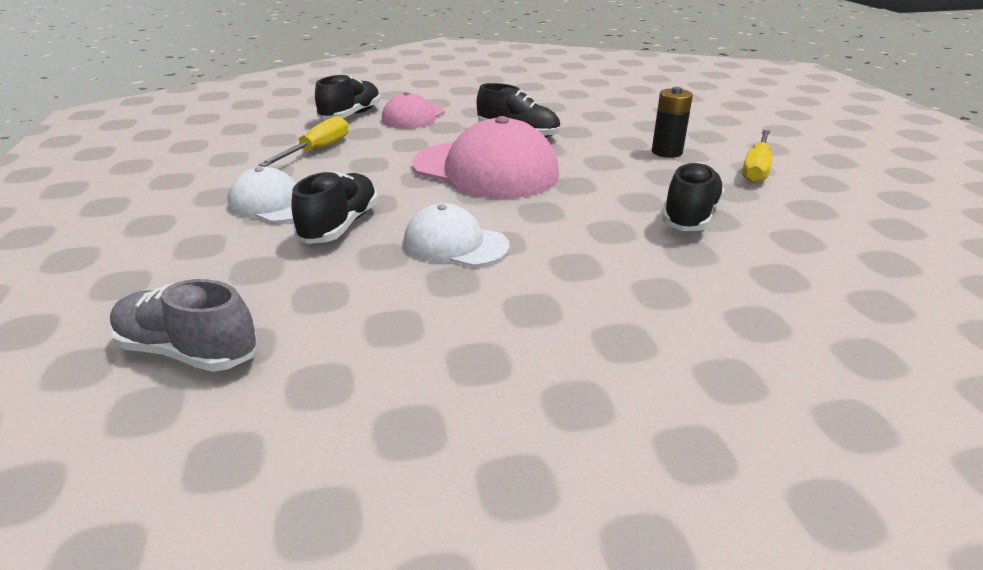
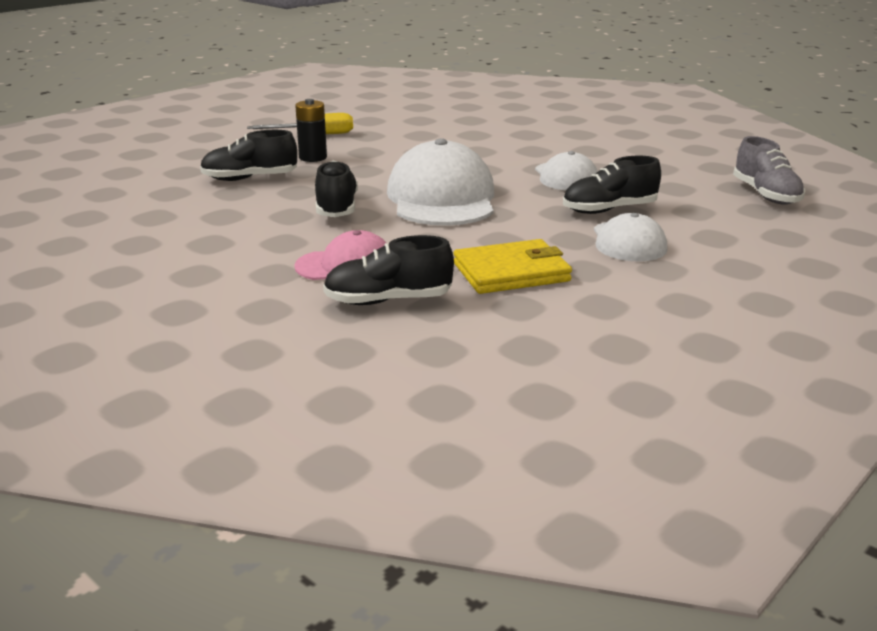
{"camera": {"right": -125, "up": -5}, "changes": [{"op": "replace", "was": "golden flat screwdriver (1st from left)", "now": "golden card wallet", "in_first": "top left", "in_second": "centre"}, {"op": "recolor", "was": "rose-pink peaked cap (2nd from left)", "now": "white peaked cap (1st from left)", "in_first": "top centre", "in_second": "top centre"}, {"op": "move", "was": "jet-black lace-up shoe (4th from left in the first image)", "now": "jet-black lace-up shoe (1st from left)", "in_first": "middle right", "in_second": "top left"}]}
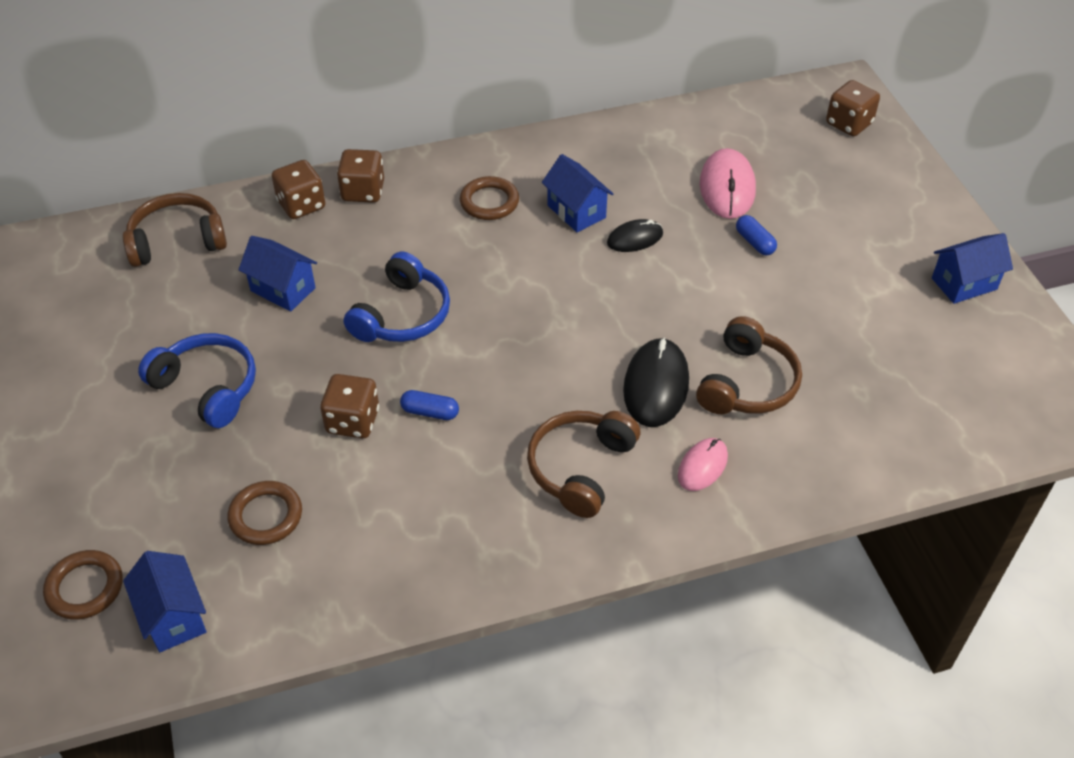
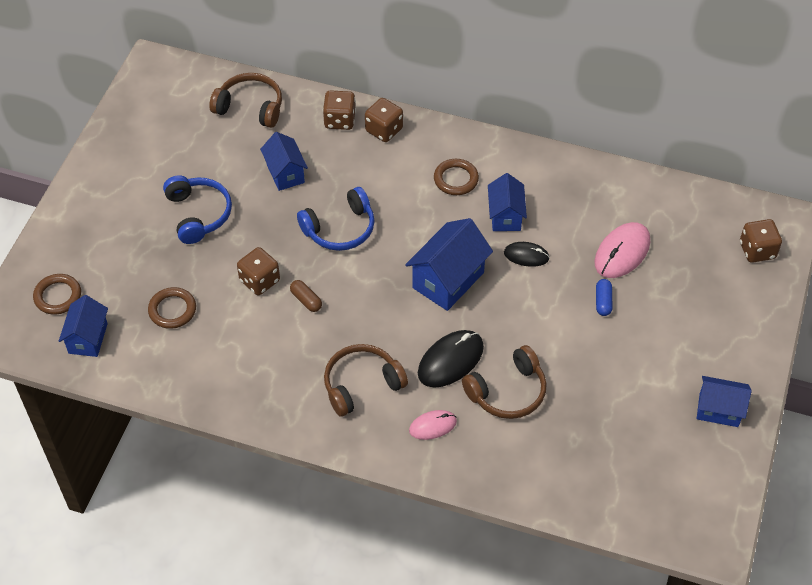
{"camera": {"right": 35, "up": 5}, "changes": [{"op": "recolor", "was": "cobalt capsule (1st from left)", "now": "brown capsule", "in_first": "centre", "in_second": "centre"}, {"op": "insert", "now": "cobalt toy house (3rd from left)", "in_second": "centre"}]}
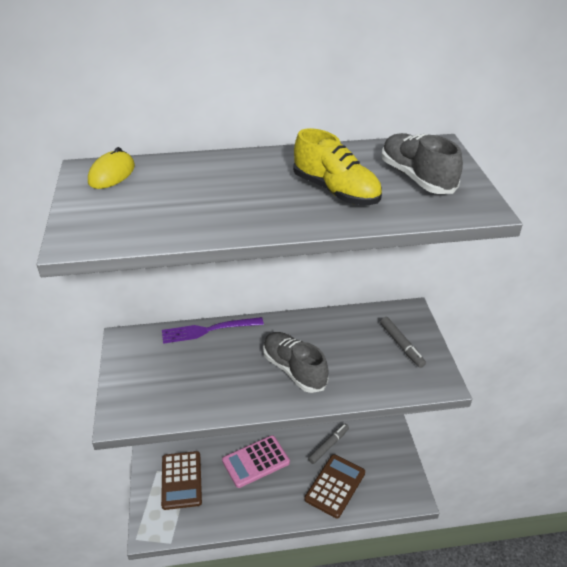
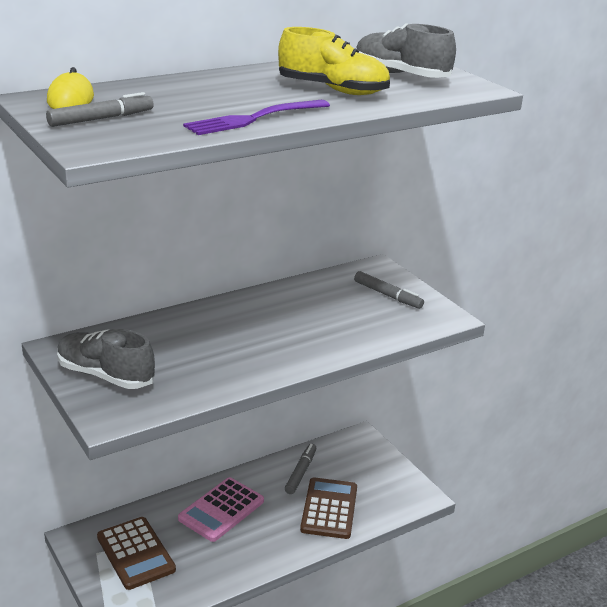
{"camera": {"right": -25, "up": -10}, "changes": [{"op": "move", "was": "violet fork", "in_first": "centre", "in_second": "top centre"}, {"op": "move", "was": "gray lace-up shoe (1st from left)", "in_first": "centre", "in_second": "middle left"}, {"op": "insert", "now": "gray felt pen (1st from left)", "in_second": "top left"}]}
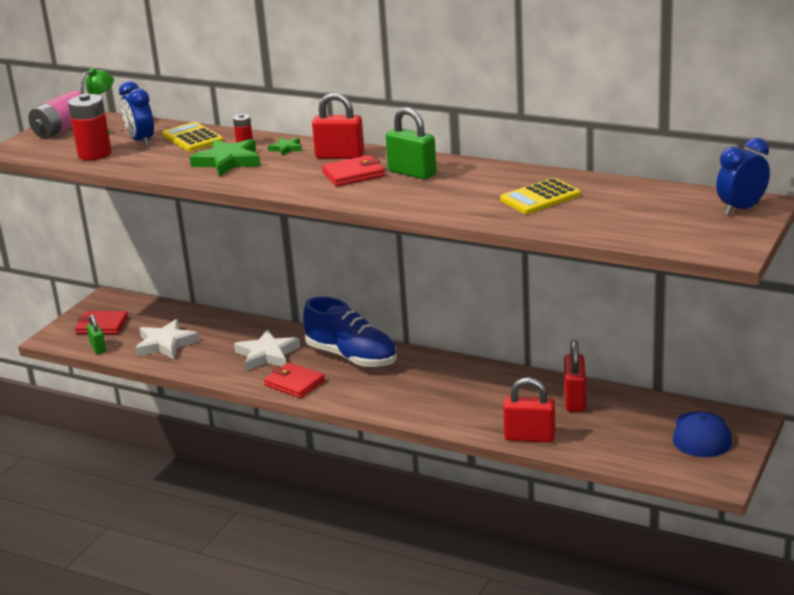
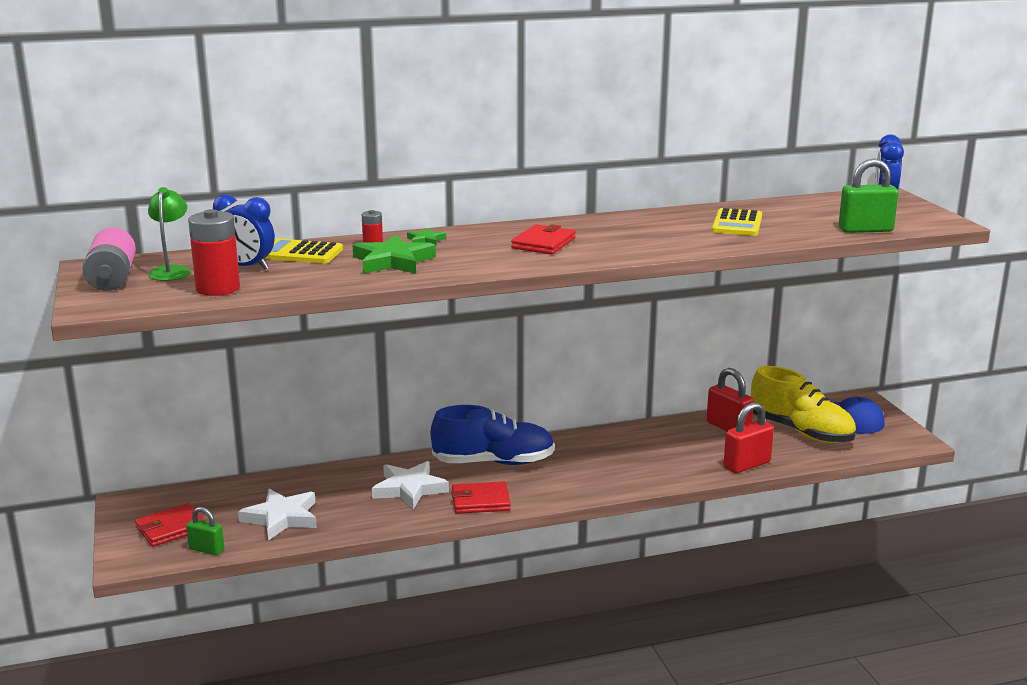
{"camera": {"right": -45, "up": -5}, "changes": [{"op": "delete", "was": "scarlet padlock (1st from left)", "in_first": "top centre"}, {"op": "move", "was": "leaf-green padlock (2nd from left)", "in_first": "top centre", "in_second": "top right"}, {"op": "insert", "now": "golden lace-up shoe", "in_second": "middle right"}]}
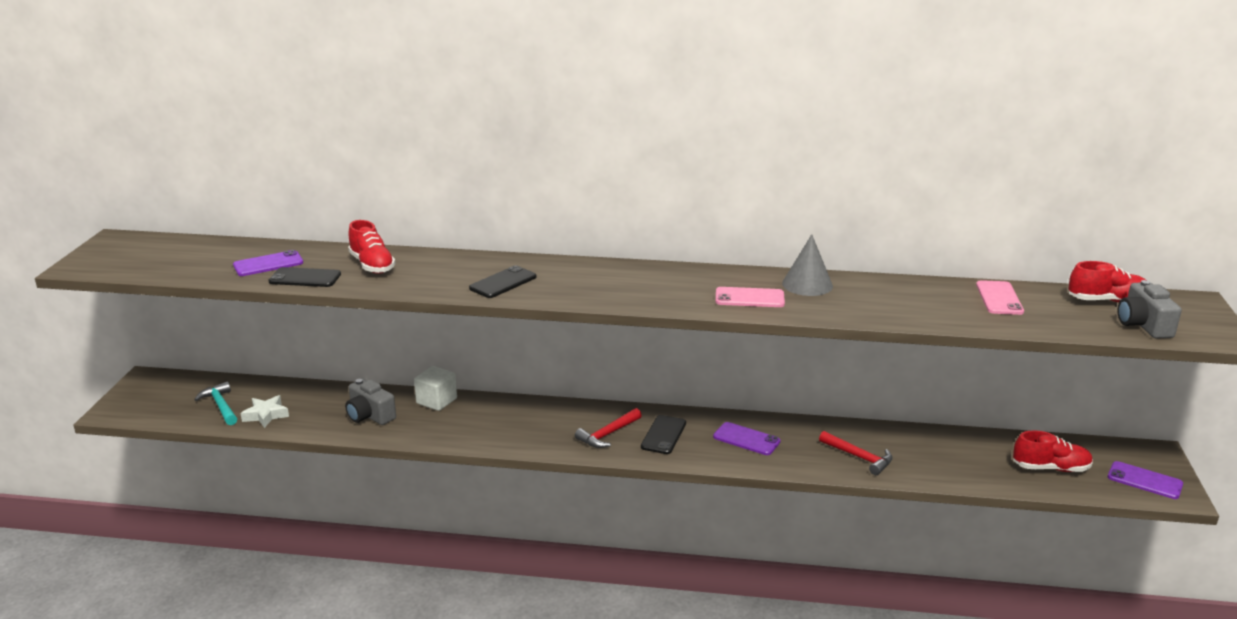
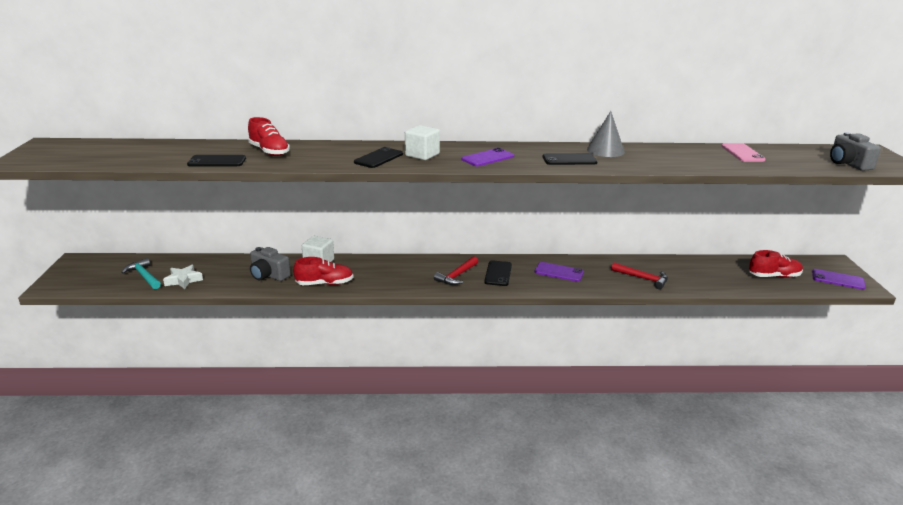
{"camera": {"right": -10, "up": 0}, "changes": [{"op": "move", "was": "violet mobile phone (1st from left)", "in_first": "middle left", "in_second": "top centre"}, {"op": "recolor", "was": "rose-pink mobile phone (1st from left)", "now": "jet-black mobile phone (4th from left)", "in_first": "centre", "in_second": "top centre"}, {"op": "move", "was": "scarlet lace-up shoe (3rd from left in the first image)", "now": "scarlet lace-up shoe (2nd from left)", "in_first": "middle right", "in_second": "centre"}, {"op": "insert", "now": "white solid cube (2nd from left)", "in_second": "top centre"}]}
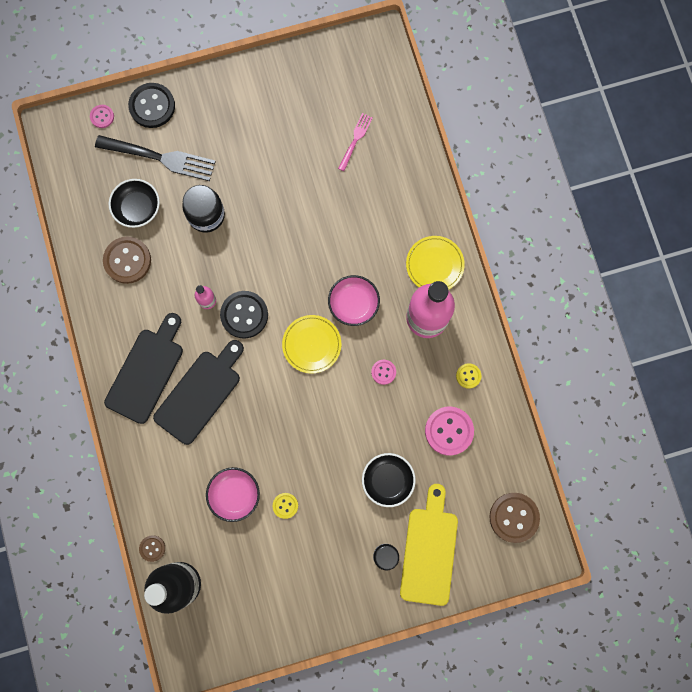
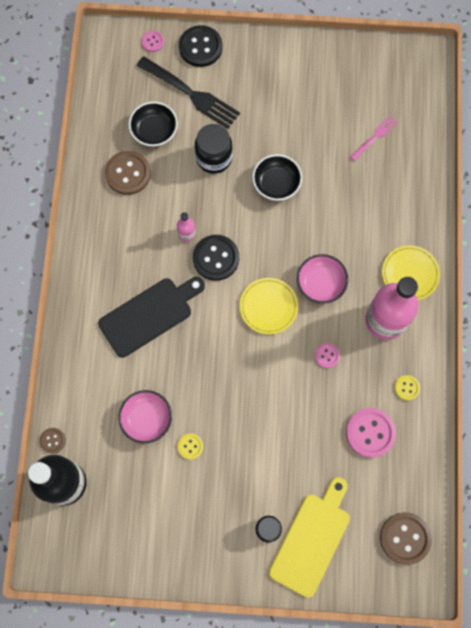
{"camera": {"right": 20, "up": -5}, "changes": [{"op": "delete", "was": "jet-black chopping board (1st from left)", "in_first": "middle left"}, {"op": "move", "was": "jet-black deep dish (2nd from left)", "in_first": "bottom centre", "in_second": "top centre"}]}
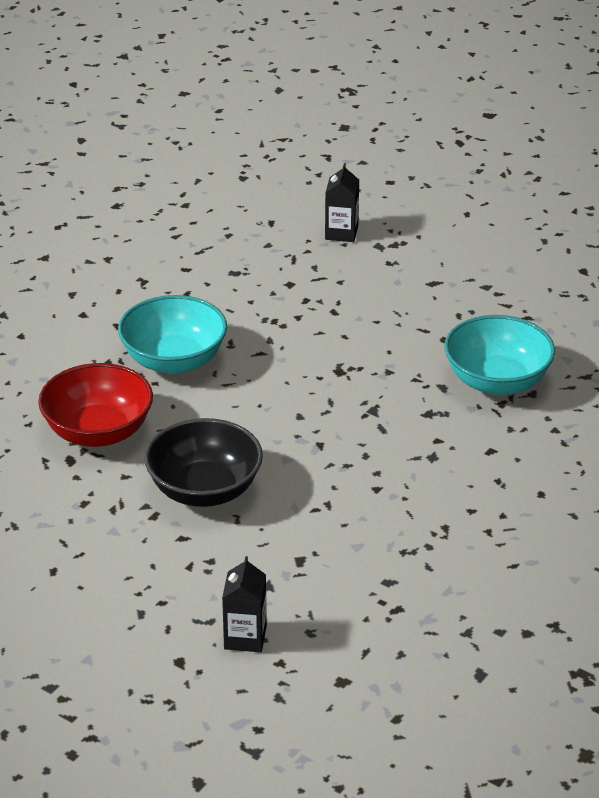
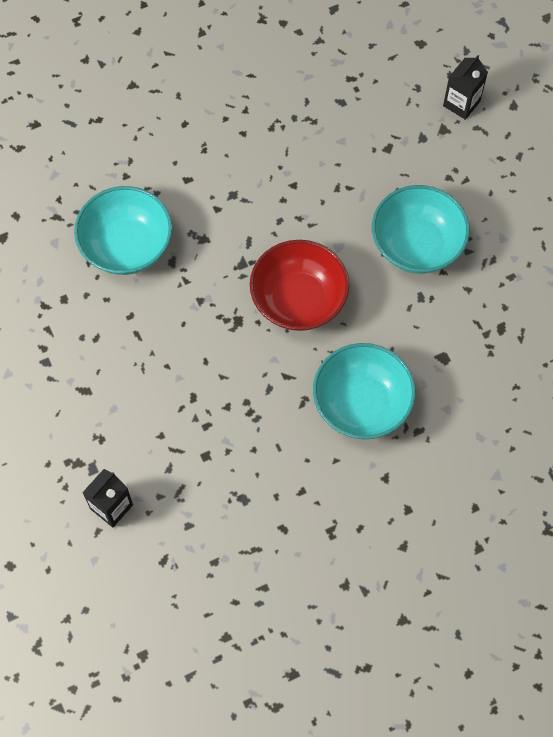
{"camera": {"right": -150, "up": 30}, "changes": [{"op": "move", "was": "scarlet deep dish", "in_first": "middle left", "in_second": "centre"}, {"op": "recolor", "was": "jet-black deep dish", "now": "teal deep dish (3rd from left)", "in_first": "centre", "in_second": "top right"}]}
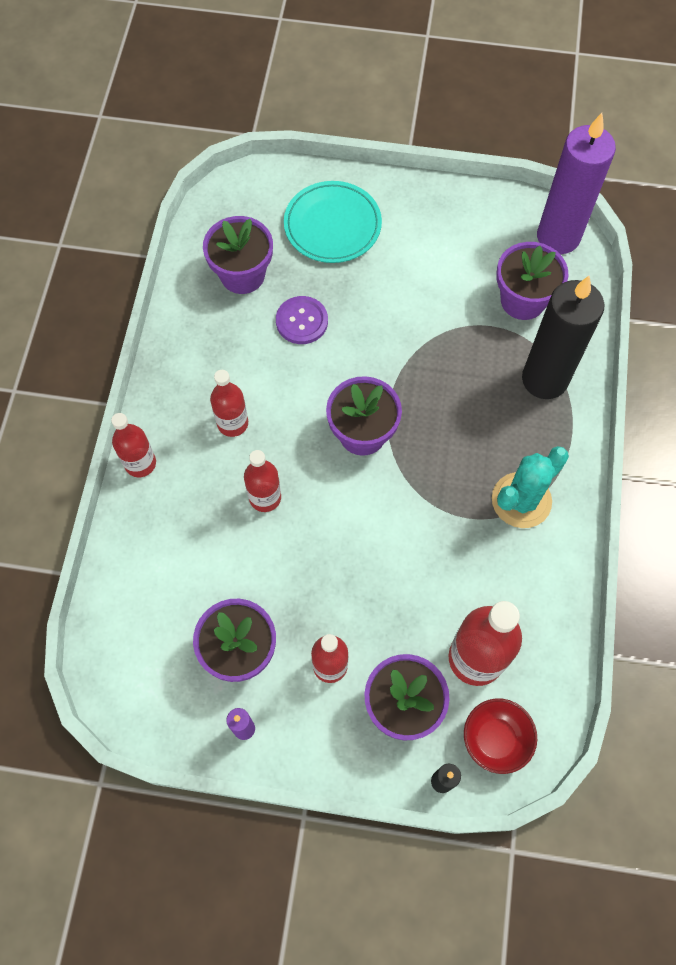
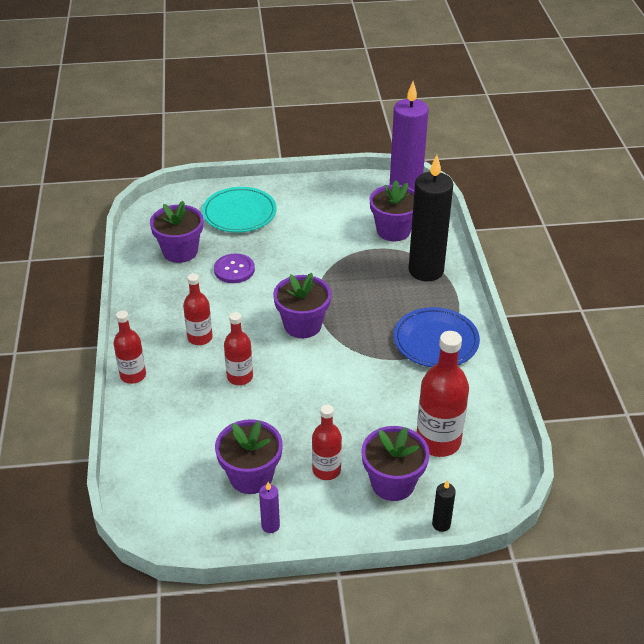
{"camera": {"right": -15, "up": -25}, "changes": [{"op": "delete", "was": "scarlet deep dish", "in_first": "bottom right"}, {"op": "replace", "was": "teal prickly plant", "now": "cobalt plate", "in_first": "middle right", "in_second": "middle right"}]}
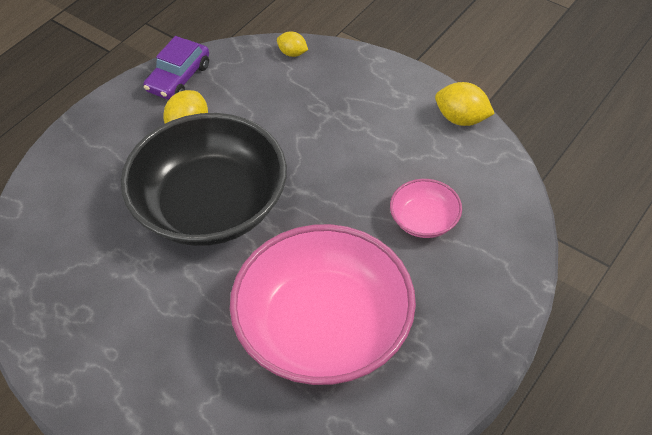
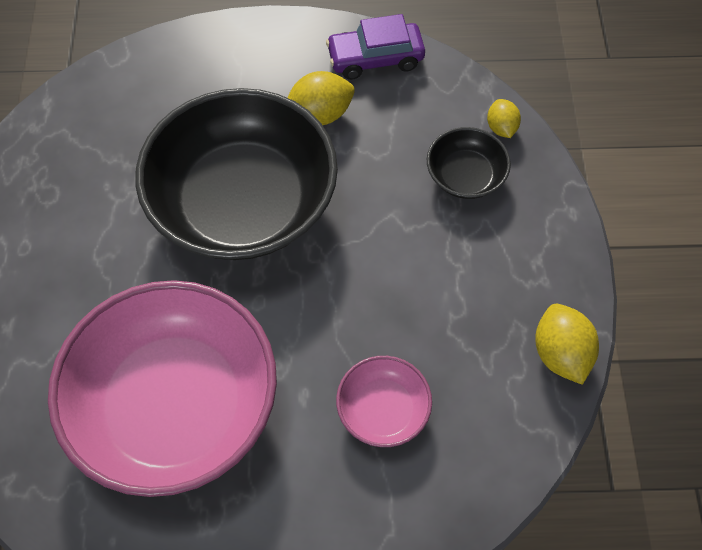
{"camera": {"right": 50, "up": 10}, "changes": [{"op": "insert", "now": "jet-black deep dish (2nd from left)", "in_second": "top right"}]}
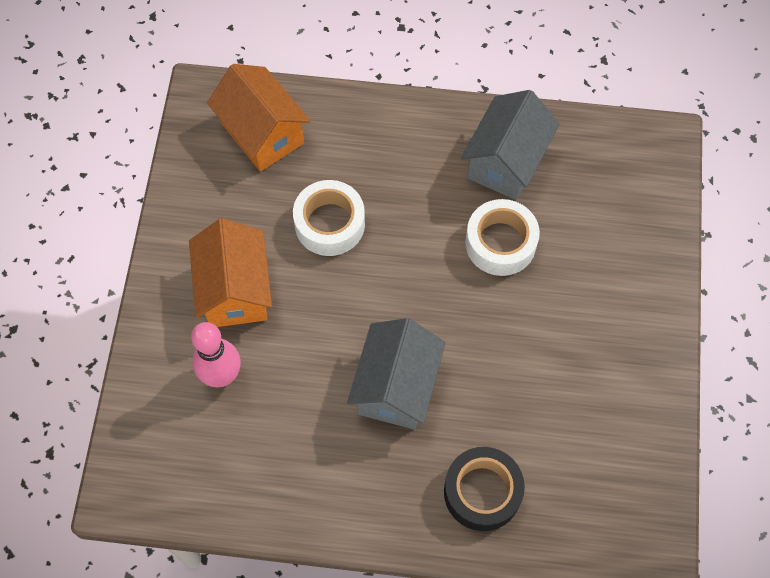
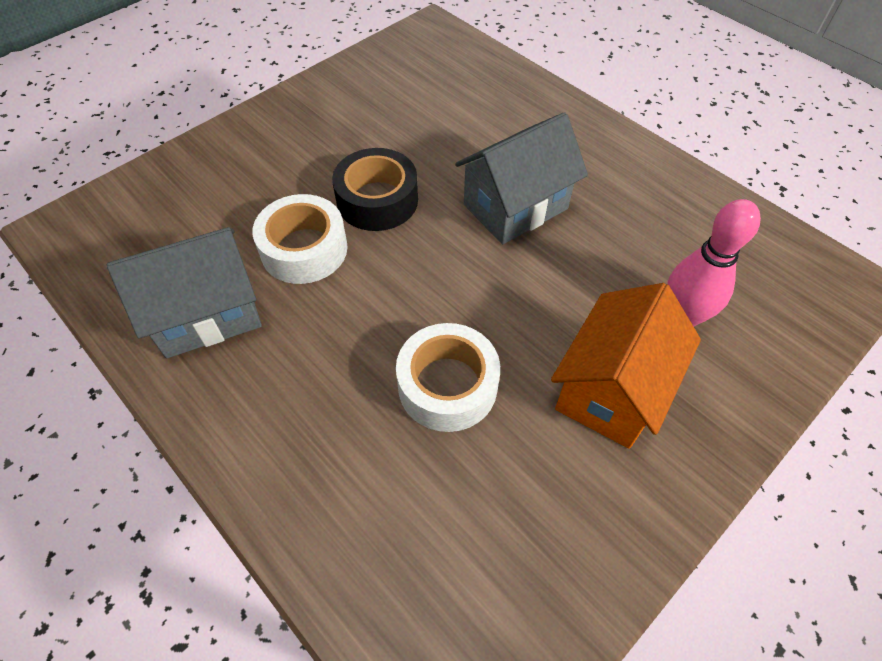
{"camera": {"right": -140, "up": -10}, "changes": [{"op": "delete", "was": "orange toy house (2nd from left)", "in_first": "top centre"}, {"op": "move", "was": "jet-black sticky tape", "in_first": "bottom centre", "in_second": "top centre"}]}
